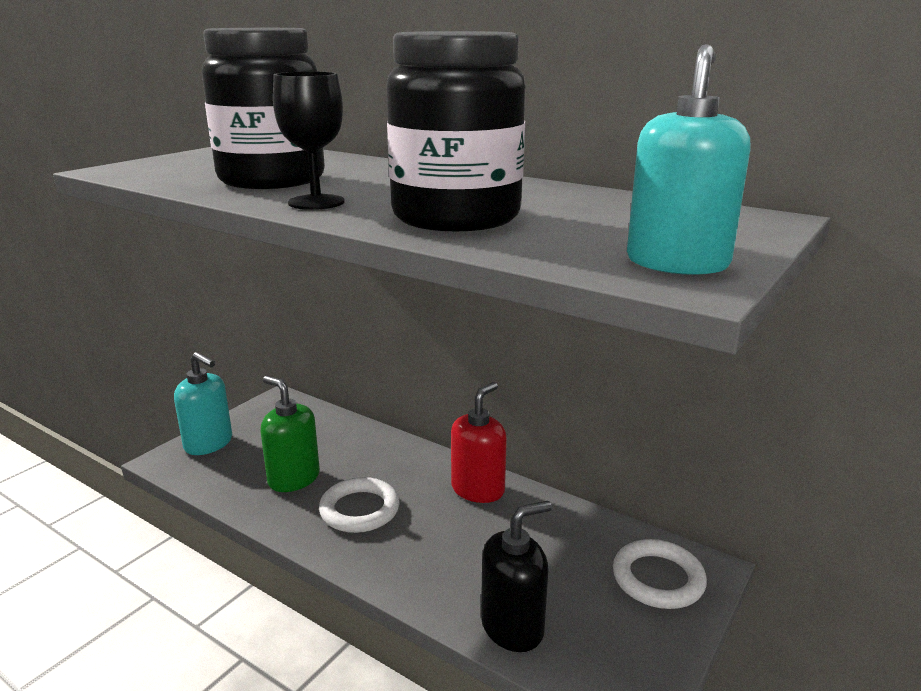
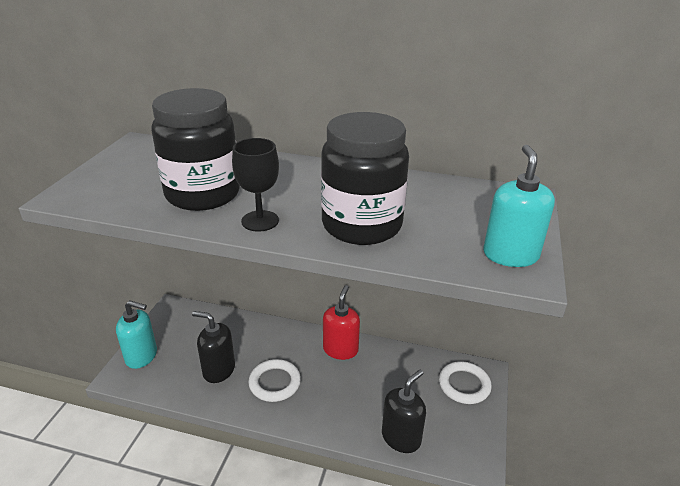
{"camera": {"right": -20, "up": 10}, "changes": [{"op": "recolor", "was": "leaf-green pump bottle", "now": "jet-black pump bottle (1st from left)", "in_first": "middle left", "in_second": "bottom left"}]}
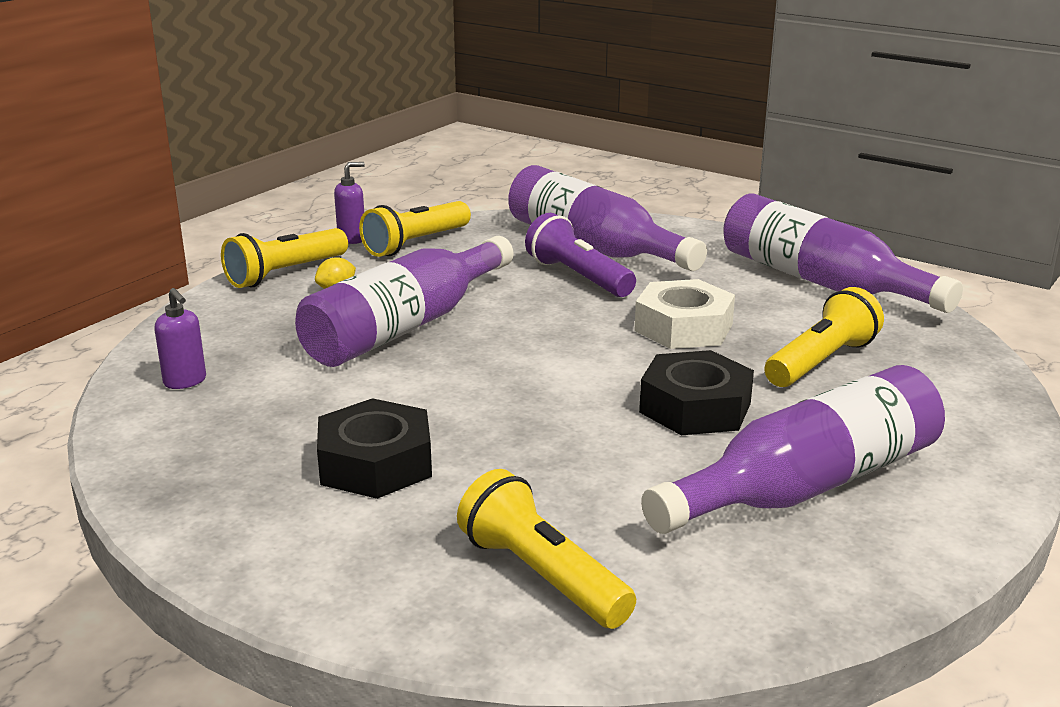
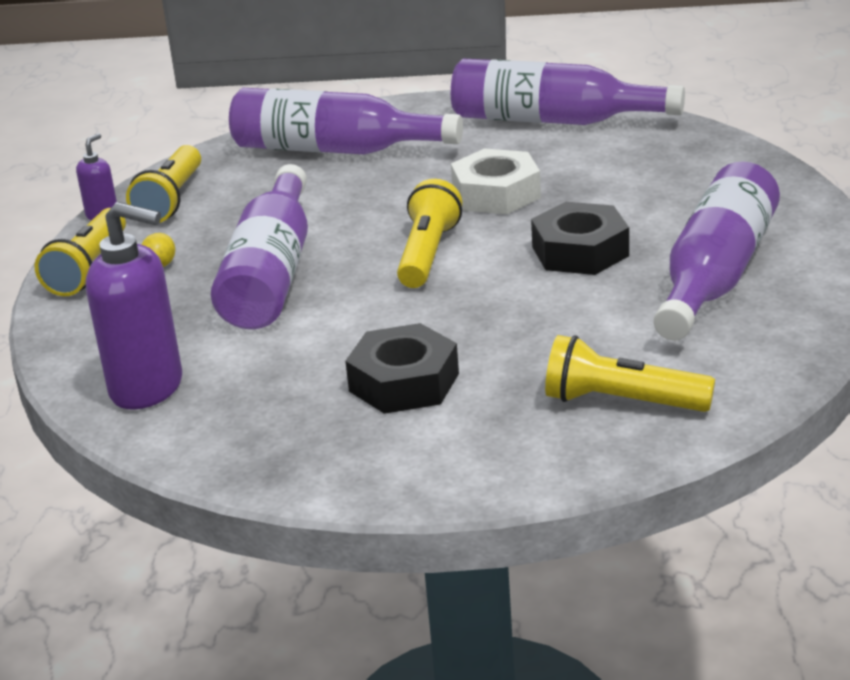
{"camera": {"right": -30, "up": 5}, "changes": [{"op": "resize", "was": "violet pump bottle (1st from left in the first image)", "in_first": "middle left", "in_second": "middle left", "ratio": 2.03}, {"op": "delete", "was": "violet torch", "in_first": "centre"}, {"op": "move", "was": "golden torch (4th from left in the first image)", "now": "golden torch (3rd from left)", "in_first": "middle right", "in_second": "centre"}]}
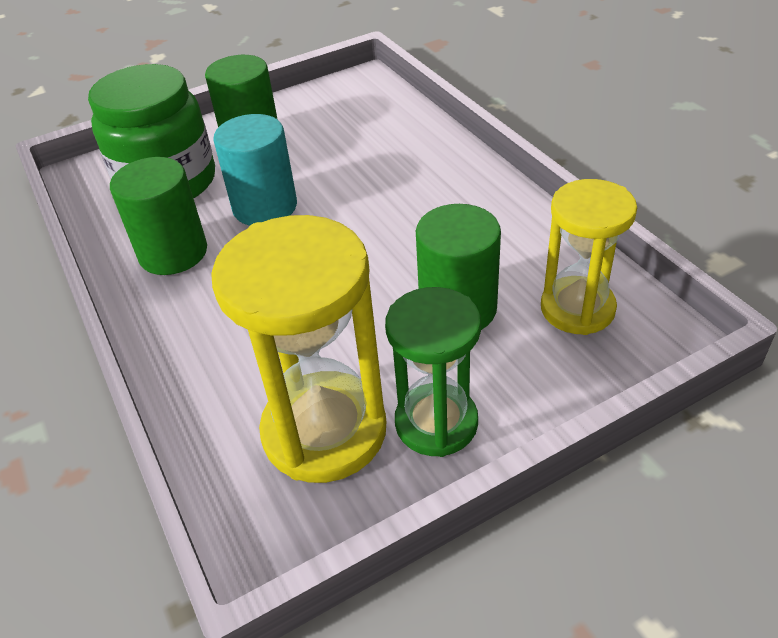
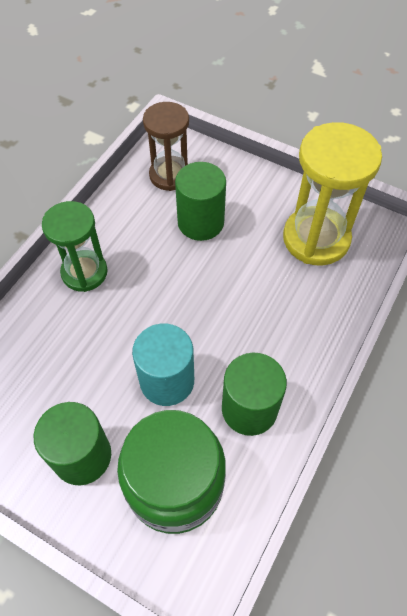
{"camera": {"right": -125, "up": 15}, "changes": [{"op": "move", "was": "leaf-green sand timer", "in_first": "centre", "in_second": "middle left"}, {"op": "recolor", "was": "golden sand timer (2nd from left)", "now": "brown sand timer", "in_first": "middle right", "in_second": "top centre"}]}
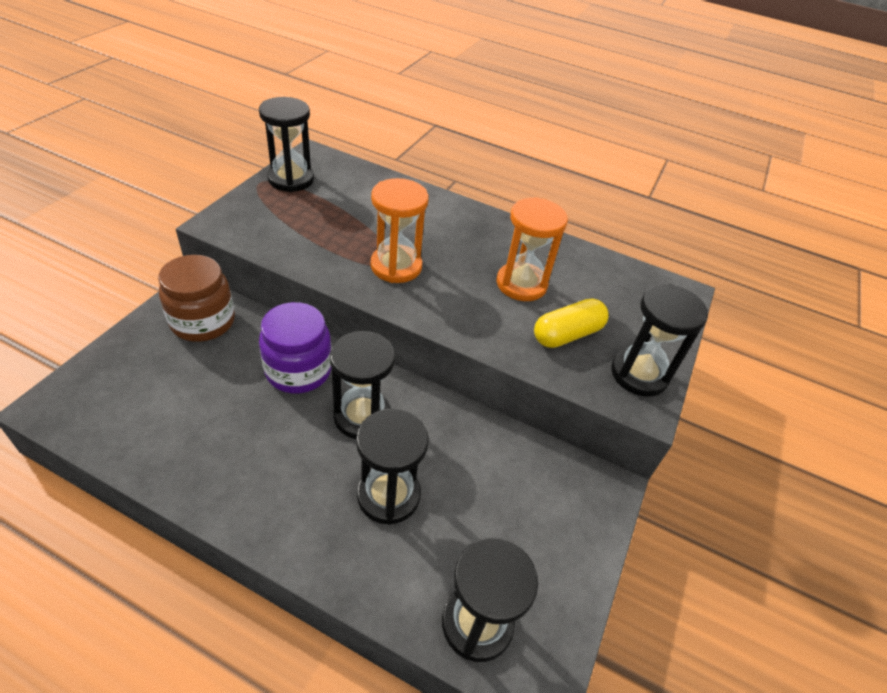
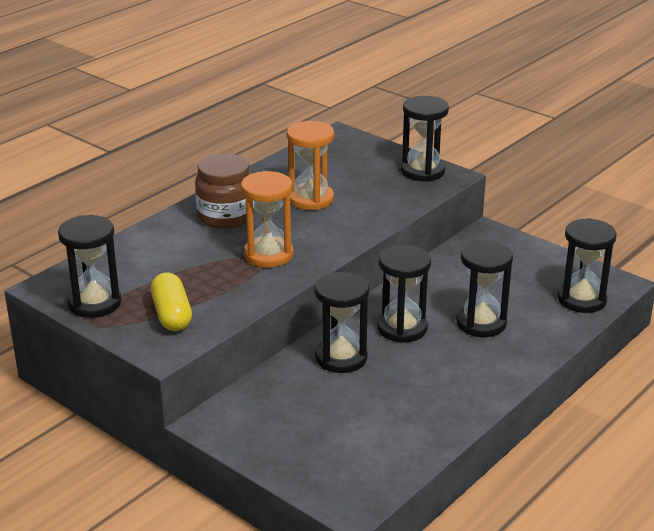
{"camera": {"right": -70, "up": -15}, "changes": [{"op": "move", "was": "brown jam jar", "in_first": "middle left", "in_second": "centre"}, {"op": "replace", "was": "violet jam jar", "now": "jet-black sand timer (2nd from left)", "in_first": "middle left", "in_second": "centre"}, {"op": "move", "was": "golden capsule", "in_first": "centre", "in_second": "middle left"}]}
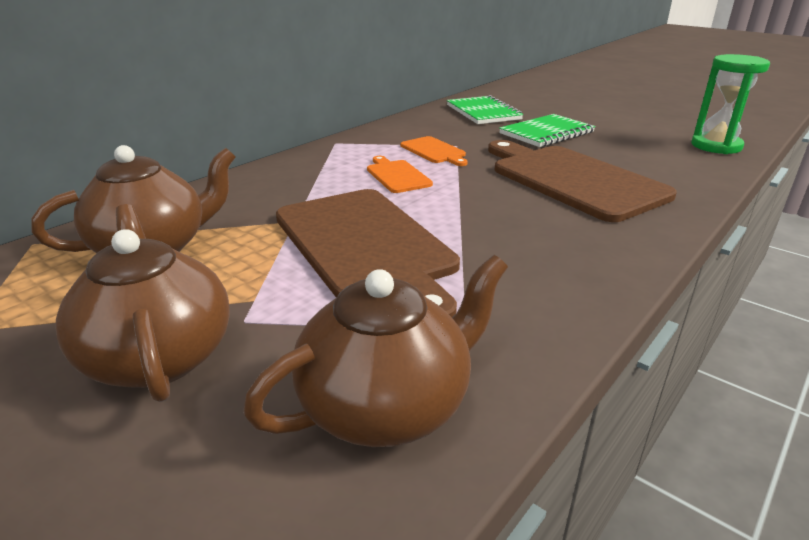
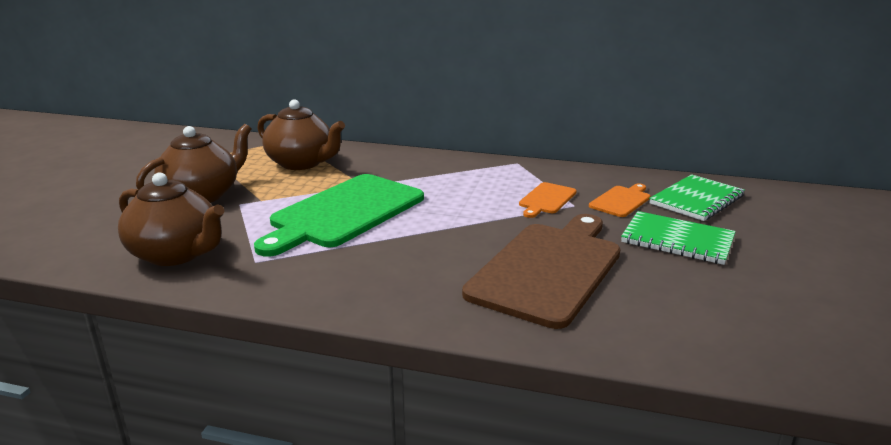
{"camera": {"right": 65, "up": -5}, "changes": [{"op": "recolor", "was": "brown chopping board (1st from left)", "now": "leaf-green chopping board", "in_first": "centre", "in_second": "centre"}, {"op": "move", "was": "orange chopping board (1st from left in the first image)", "now": "orange chopping board (2nd from left)", "in_first": "top centre", "in_second": "middle right"}, {"op": "delete", "was": "leaf-green sand timer", "in_first": "top right"}]}
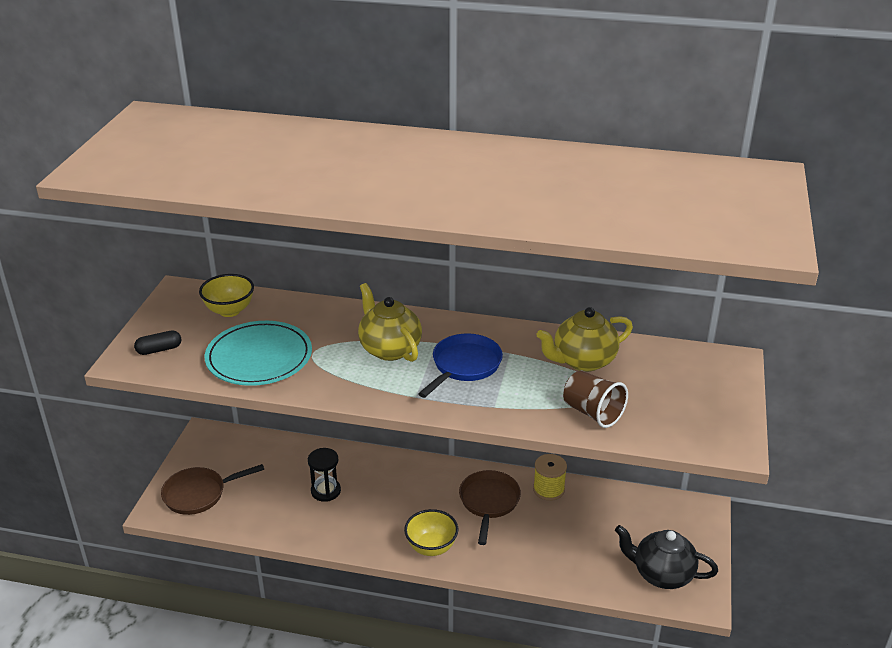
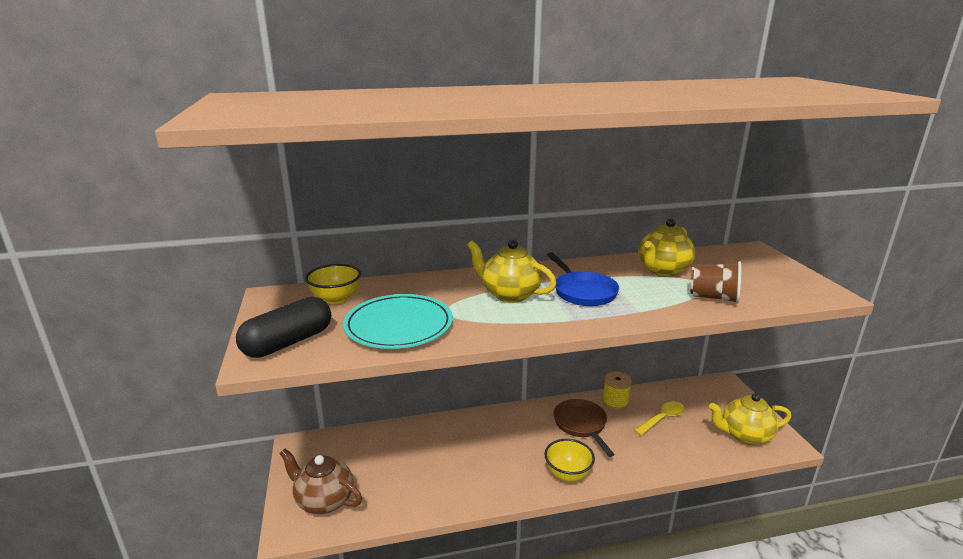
{"camera": {"right": -25, "up": -10}, "changes": [{"op": "resize", "was": "jet-black capsule", "in_first": "middle left", "in_second": "middle left", "ratio": 1.95}, {"op": "replace", "was": "brown skillet (1st from left)", "now": "brown tea pot", "in_first": "bottom left", "in_second": "bottom left"}, {"op": "delete", "was": "jet-black sand timer", "in_first": "bottom centre"}, {"op": "rotate", "was": "cobalt skillet", "in_first": "centre", "in_second": "centre", "clockwise": 150}, {"op": "recolor", "was": "jet-black tea pot", "now": "golden tea pot (3rd from left)", "in_first": "bottom right", "in_second": "bottom right"}, {"op": "insert", "now": "golden spoon", "in_second": "bottom right"}]}
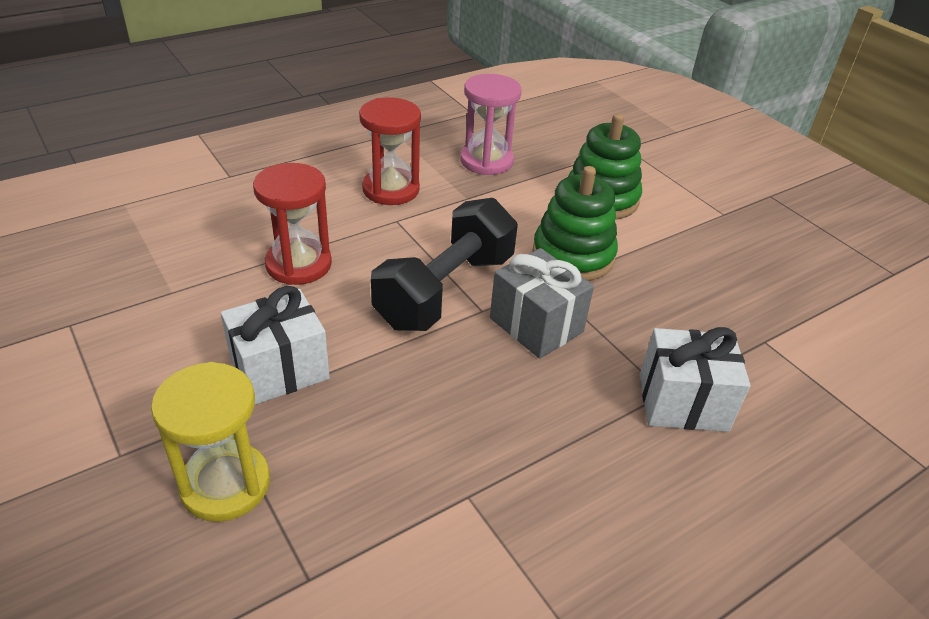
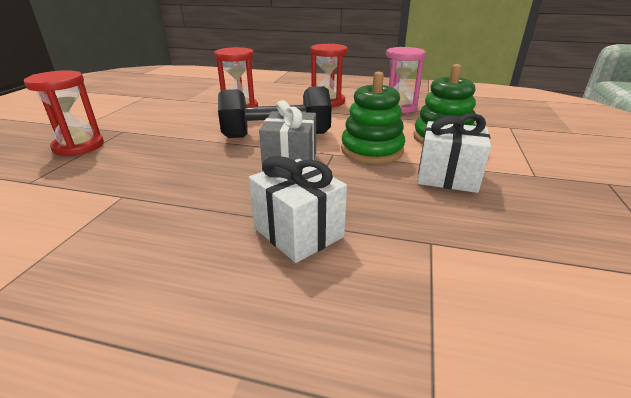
{"camera": {"right": 50, "up": -10}, "changes": [{"op": "recolor", "was": "golden sand timer", "now": "scarlet sand timer (1st from left)", "in_first": "bottom left", "in_second": "top left"}, {"op": "move", "was": "white present (1st from left in the first image)", "now": "white present (2nd from left)", "in_first": "middle left", "in_second": "middle right"}]}
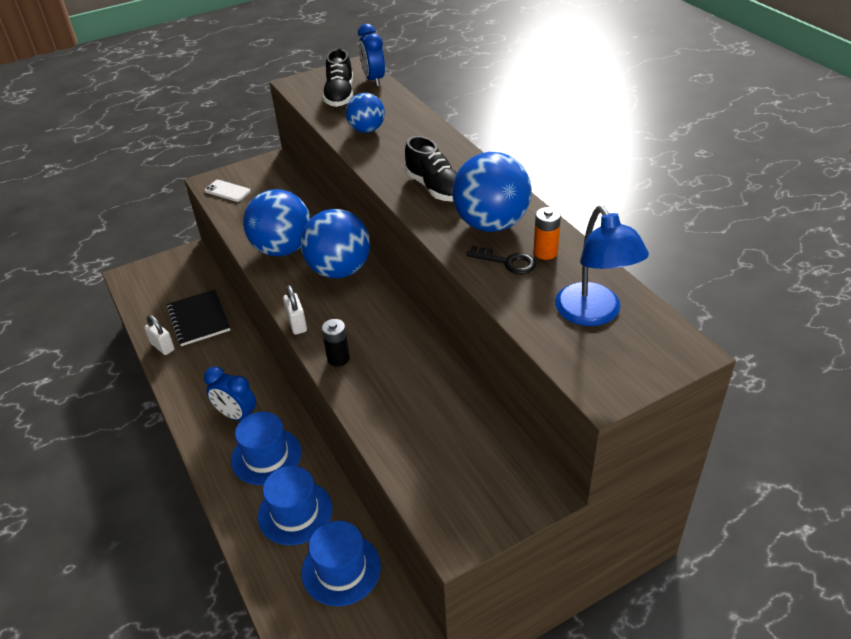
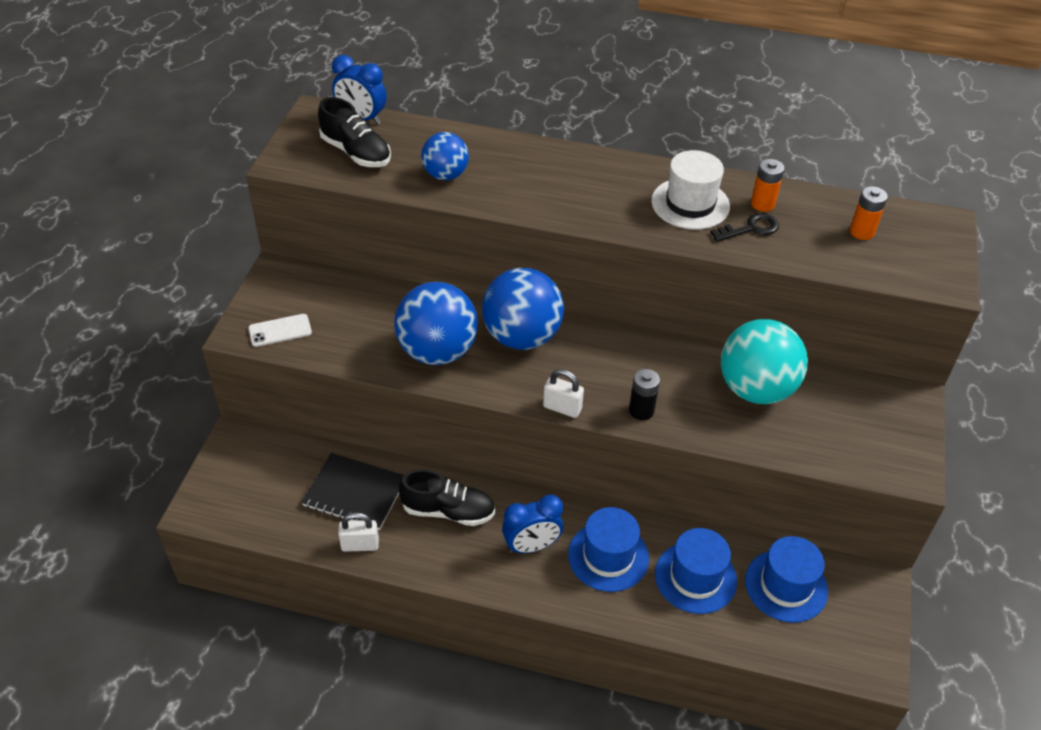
{"camera": {"right": -50, "up": 5}, "changes": [{"op": "move", "was": "jet-black lace-up shoe (2nd from left)", "in_first": "top centre", "in_second": "bottom centre"}, {"op": "replace", "was": "cobalt play ball (4th from left)", "now": "white hat", "in_first": "top centre", "in_second": "top centre"}, {"op": "replace", "was": "cobalt desk lamp", "now": "orange battery (2nd from left)", "in_first": "middle right", "in_second": "top right"}, {"op": "insert", "now": "teal play ball", "in_second": "middle right"}]}
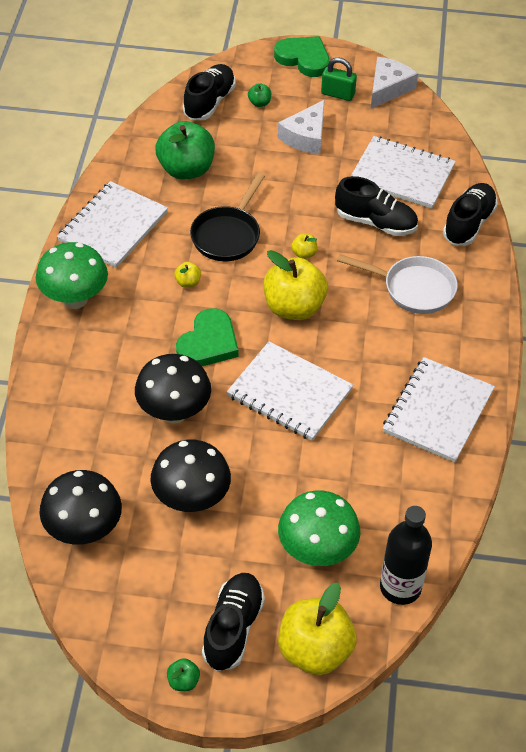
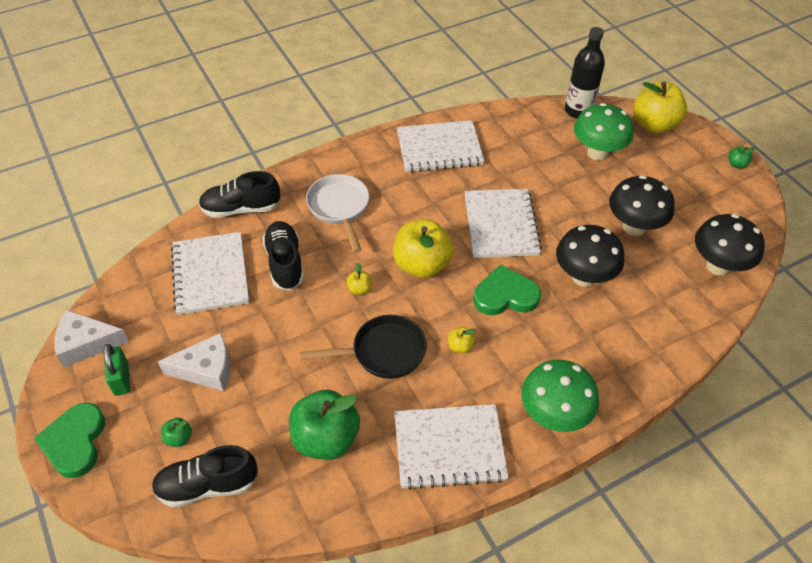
{"camera": {"right": -125, "up": 0}, "changes": [{"op": "delete", "was": "jet-black lace-up shoe (2nd from left)", "in_first": "bottom centre"}]}
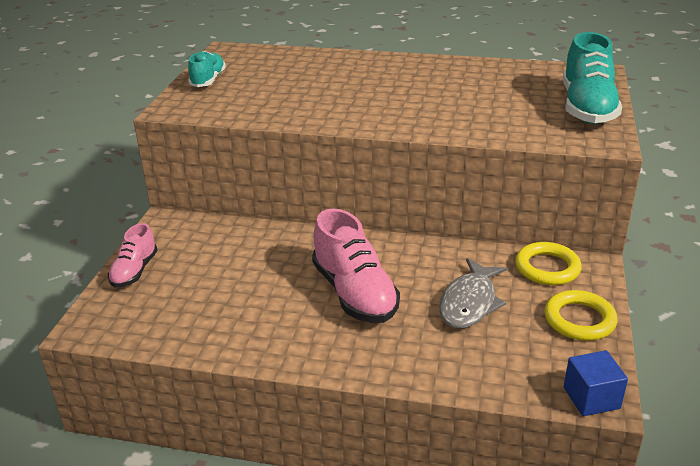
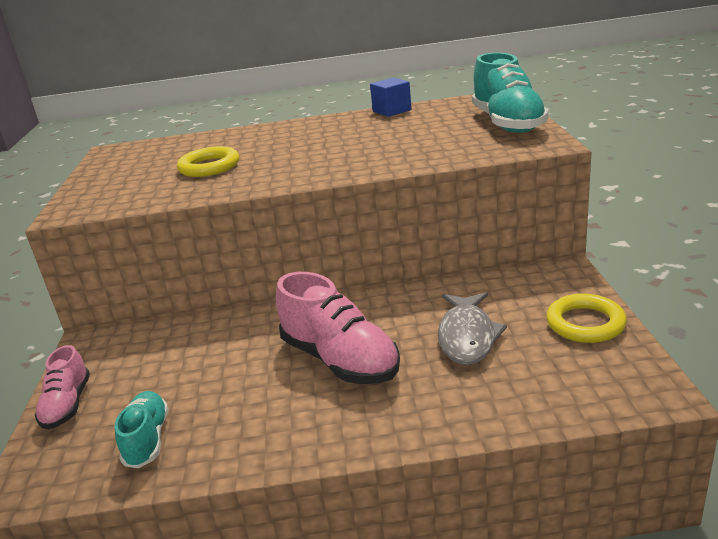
{"camera": {"right": -15, "up": -5}, "changes": [{"op": "move", "was": "teal lace-up shoe (1st from left)", "in_first": "top left", "in_second": "bottom left"}, {"op": "move", "was": "golden ring (1st from left)", "in_first": "middle right", "in_second": "top left"}, {"op": "move", "was": "cobalt solid cube", "in_first": "bottom right", "in_second": "top centre"}]}
